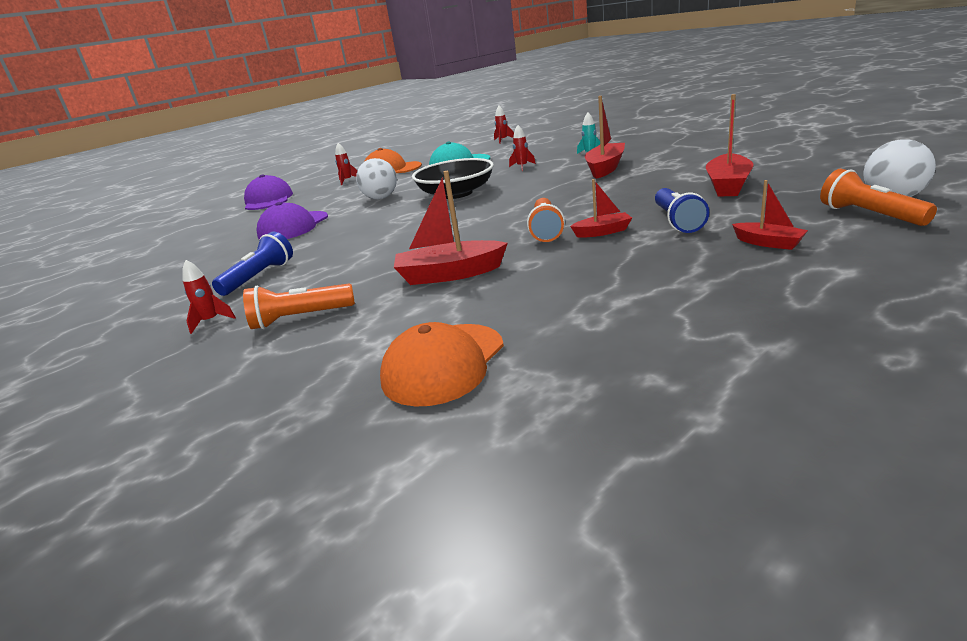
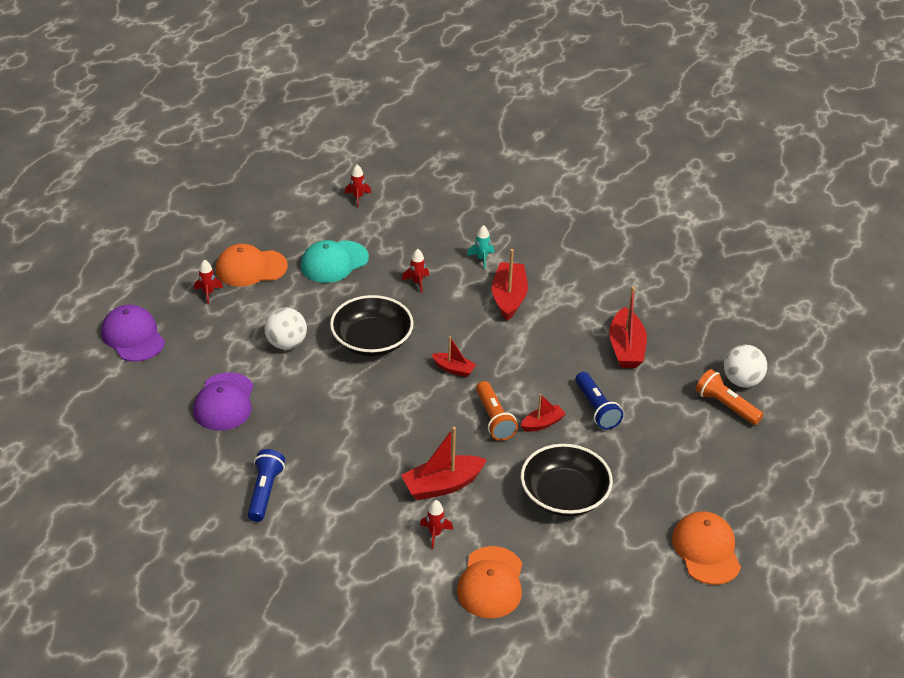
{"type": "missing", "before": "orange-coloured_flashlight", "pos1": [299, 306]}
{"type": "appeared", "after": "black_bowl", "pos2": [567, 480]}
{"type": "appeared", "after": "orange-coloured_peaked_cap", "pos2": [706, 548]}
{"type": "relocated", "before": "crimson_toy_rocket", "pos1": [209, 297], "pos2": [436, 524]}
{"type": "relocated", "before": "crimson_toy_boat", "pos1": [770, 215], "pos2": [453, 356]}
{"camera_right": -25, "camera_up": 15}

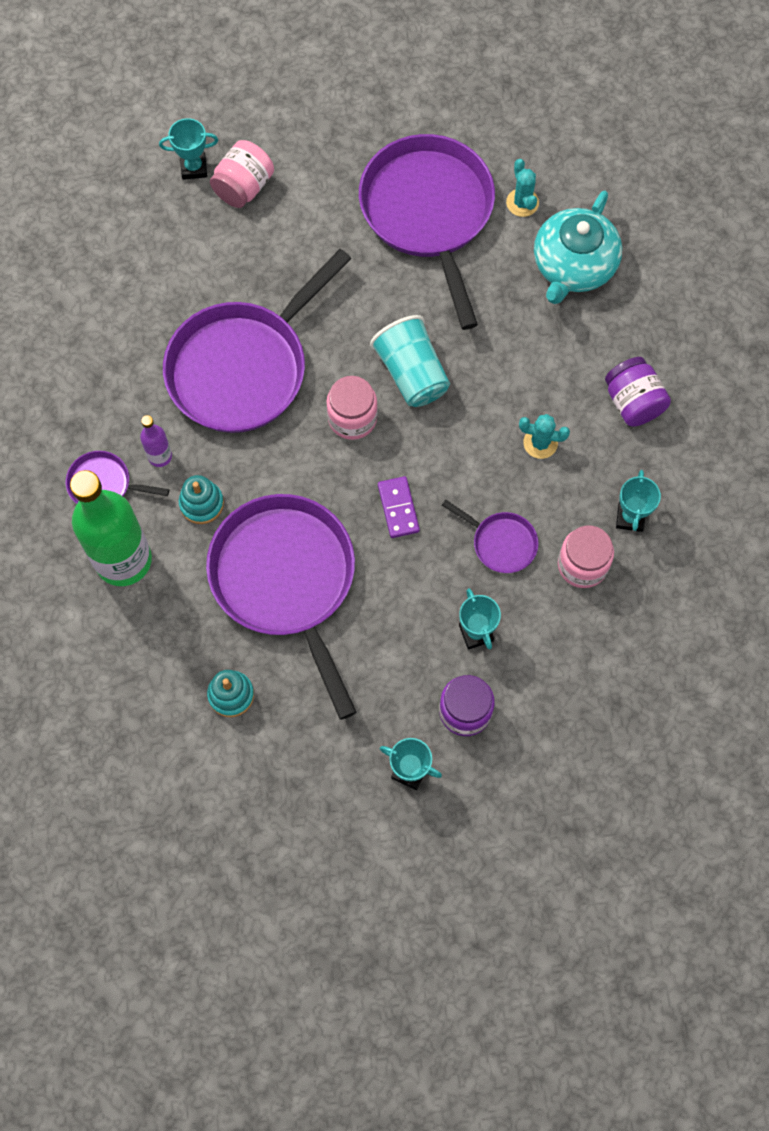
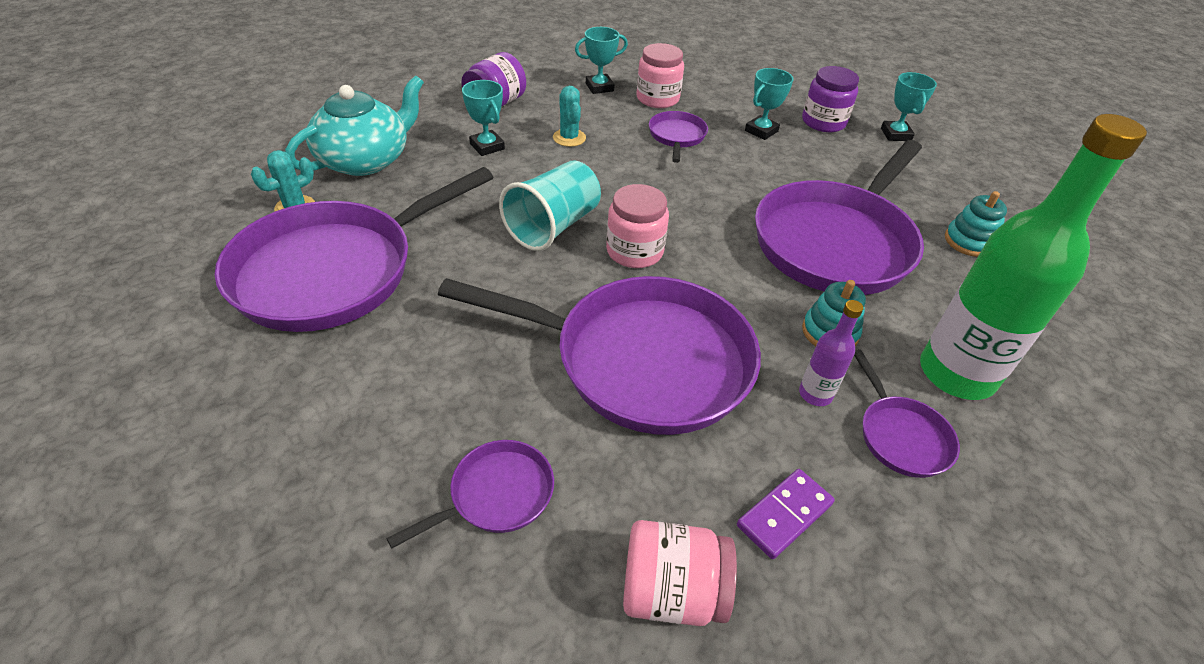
{"type": "appeared", "after": "royal_purple_pan", "pos2": [470, 494]}
{"type": "relocated", "before": "aqua_award_cup", "pos1": [188, 149], "pos2": [483, 118]}
{"type": "relocated", "before": "rose-pink_preserve_jar", "pos1": [242, 174], "pos2": [680, 573]}
{"type": "relocated", "before": "royal_purple_domino_piece", "pos1": [399, 507], "pos2": [786, 514]}
{"type": "spun", "before": "aqua_teapot", "pos1": [578, 247], "pos2": [354, 125], "turn": -45}
{"camera_right": -120, "camera_up": -25}

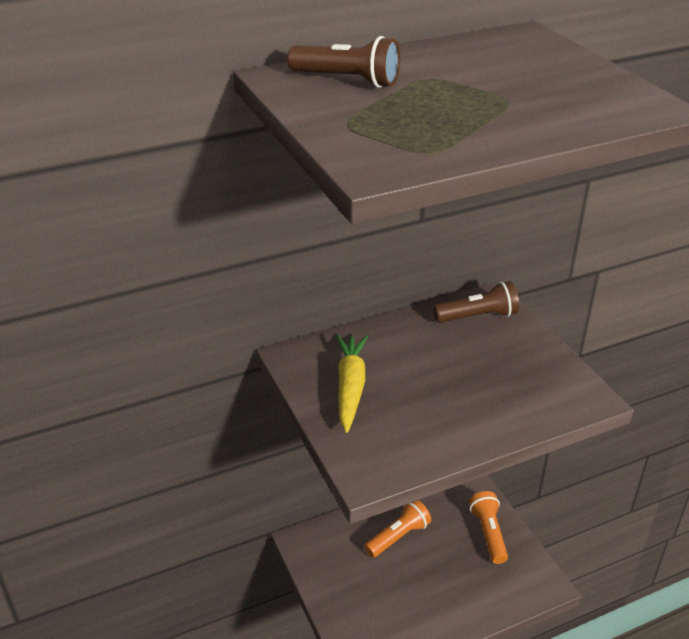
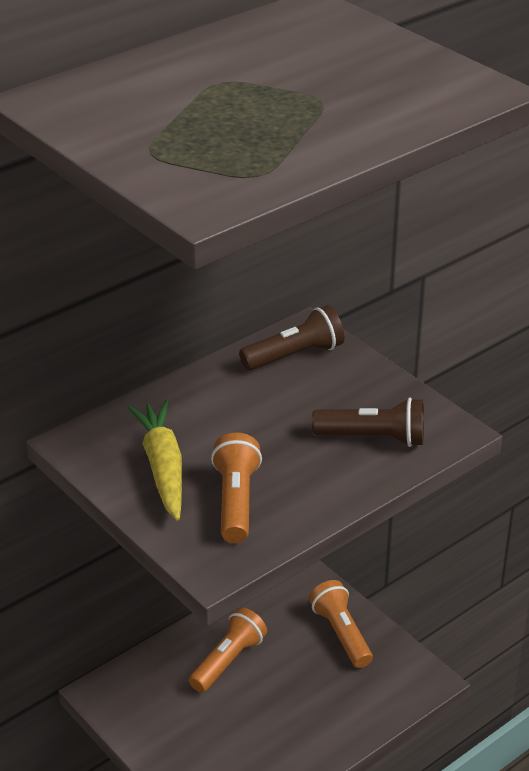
{"type": "appeared", "after": "orange-coloured_flashlight", "pos2": [236, 488]}
{"type": "relocated", "before": "russet_flashlight", "pos1": [343, 62], "pos2": [368, 422]}
{"camera_right": -15, "camera_up": 0}

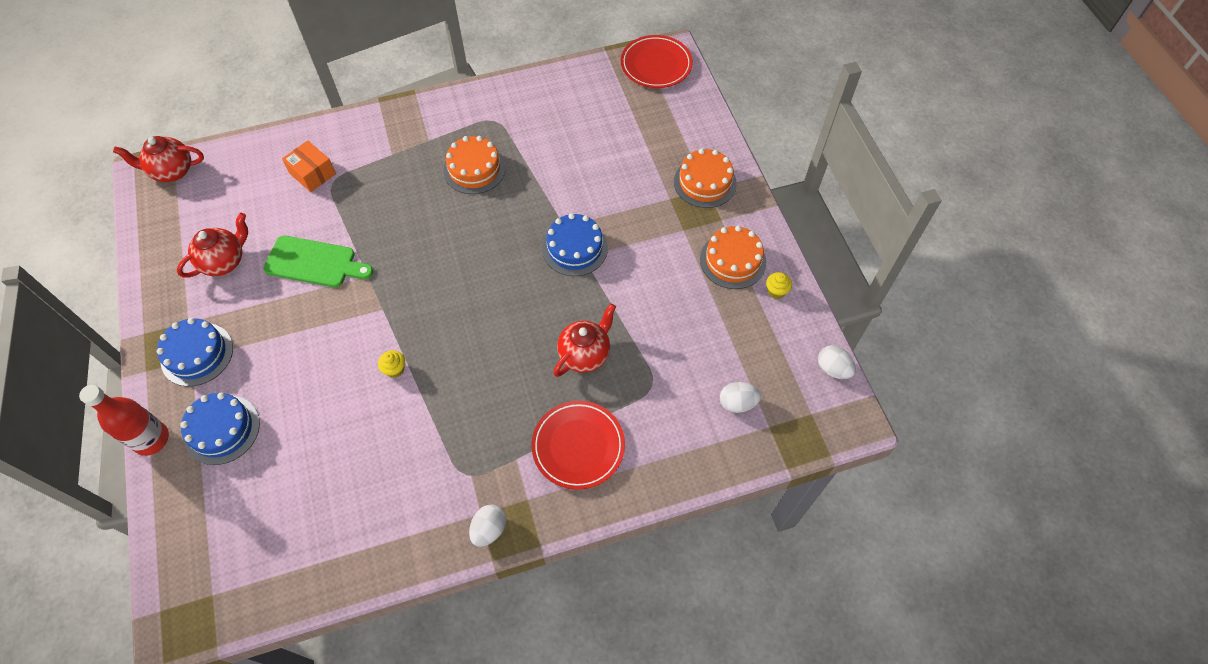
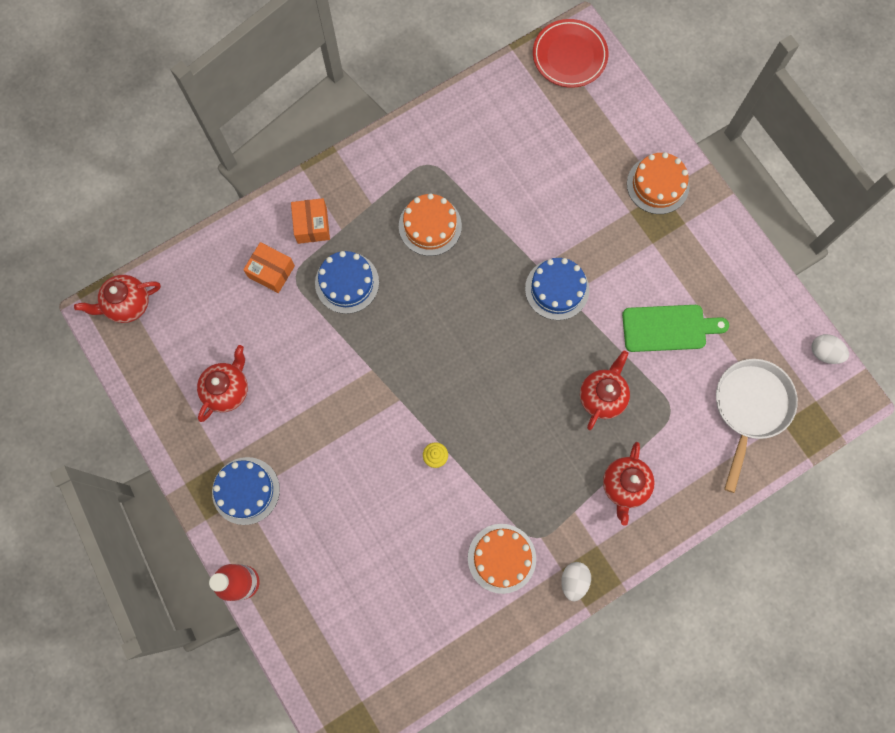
{"type": "missing", "before": "bright_yellow_fairy_cake", "pos1": [779, 285]}
{"type": "appeared", "after": "orange-coloured_box", "pos2": [310, 221]}
{"type": "relocated", "before": "cobalt_cake", "pos1": [220, 429], "pos2": [347, 282]}
{"type": "relocated", "before": "green_bread_board", "pos1": [318, 261], "pos2": [675, 328]}
{"type": "relocated", "before": "orange-coloured_cake", "pos1": [733, 257], "pos2": [502, 559]}
{"type": "exchanged", "before": "crimson_dinner_plate", "after": "crimson_teapot", "pos1": [578, 445], "pos2": [629, 484]}
{"type": "exchanged", "before": "snow-white_egg_shape", "after": "snow-white_pan", "pos1": [740, 397], "pos2": [757, 426]}
{"camera_right": -15, "camera_up": 15}

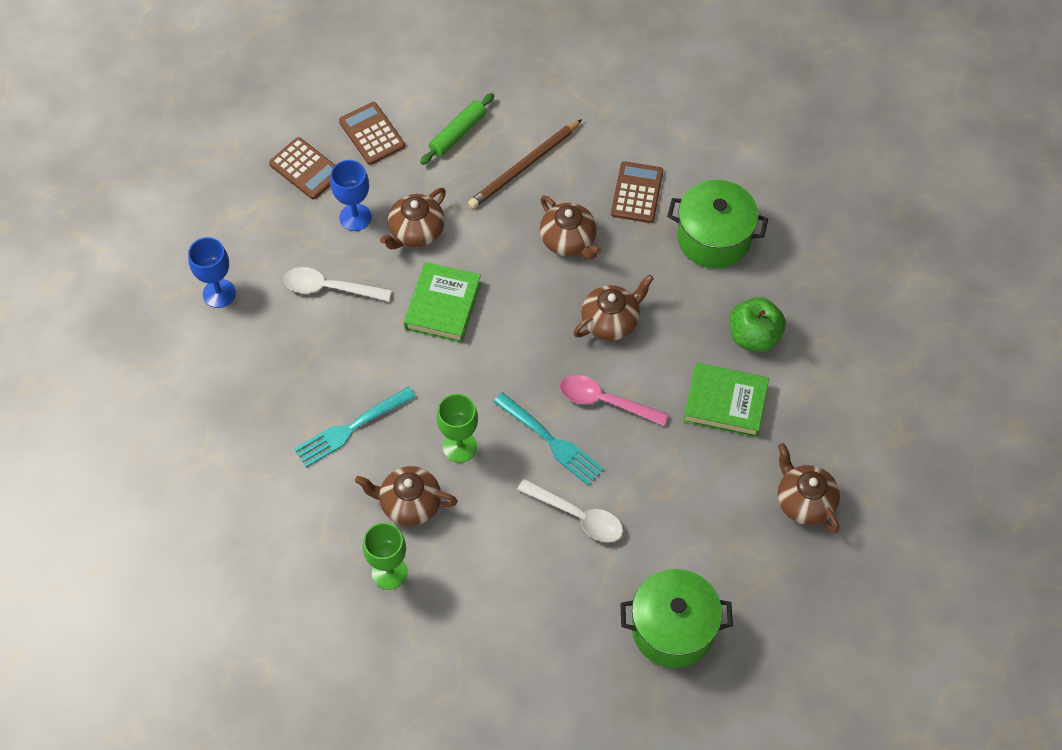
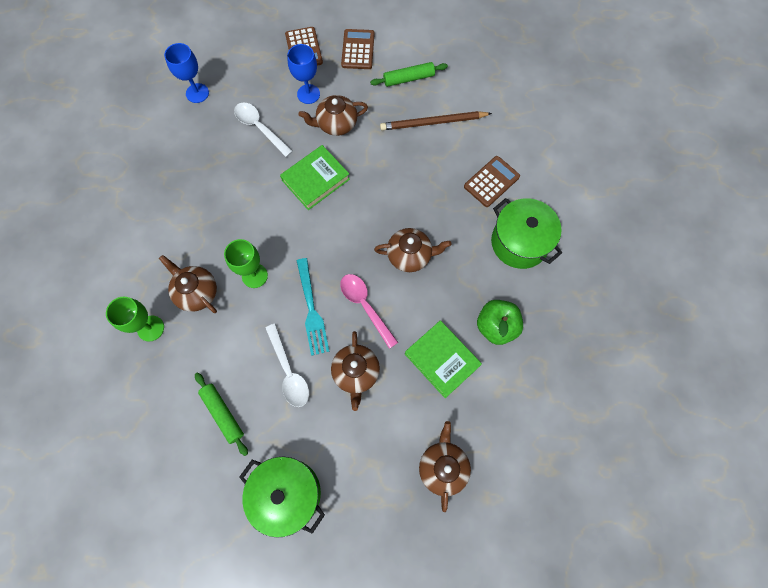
{"type": "missing", "before": "aqua_fork", "pos1": [355, 426]}
{"type": "appeared", "after": "green_rolling_pin", "pos2": [221, 414]}
{"type": "relocated", "before": "russet_teapot", "pos1": [570, 227], "pos2": [355, 371]}
{"camera_right": 35, "camera_up": 10}

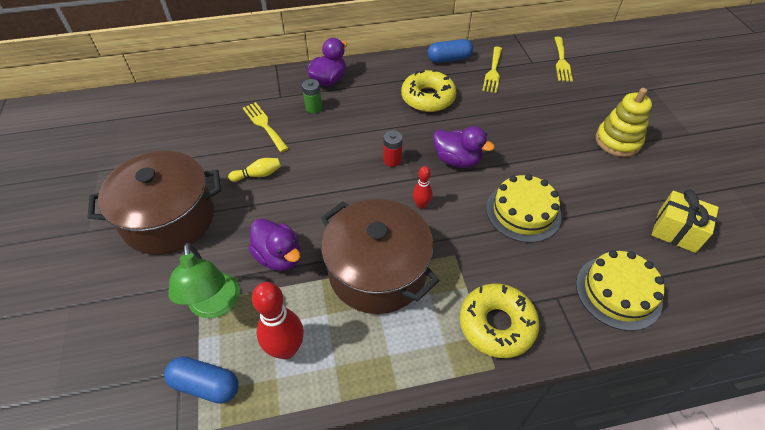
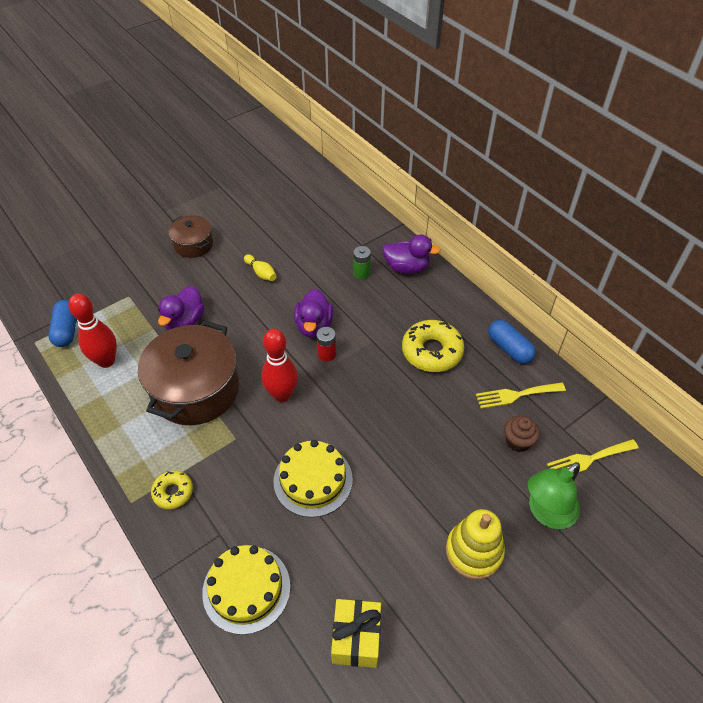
{"type": "missing", "before": "bright_yellow_fork", "pos1": [266, 127]}
{"type": "appeared", "after": "russet_fairy_cake", "pos2": [522, 434]}
{"type": "relocated", "before": "green_lamp", "pos1": [204, 280], "pos2": [554, 495]}
{"type": "relocated", "before": "royal_purple_rubber_duck", "pos1": [464, 147], "pos2": [313, 313]}
{"type": "size", "before": "russet_stockpot", "pos1": [154, 203], "pos2": [191, 236], "scale": 0.53}
{"type": "size", "before": "crimson_skittle", "pos1": [422, 187], "pos2": [280, 365], "scale": 1.84}
{"type": "size", "before": "bright_yellow_doughnut", "pos1": [500, 320], "pos2": [172, 489], "scale": 0.57}
{"camera_right": 65, "camera_up": 0}

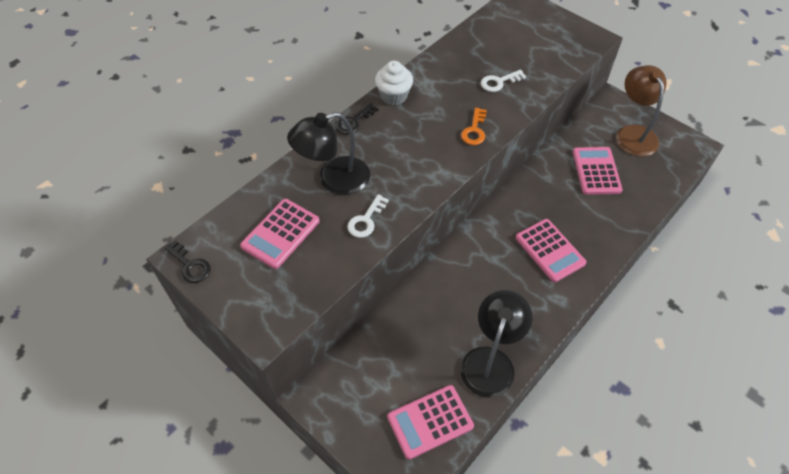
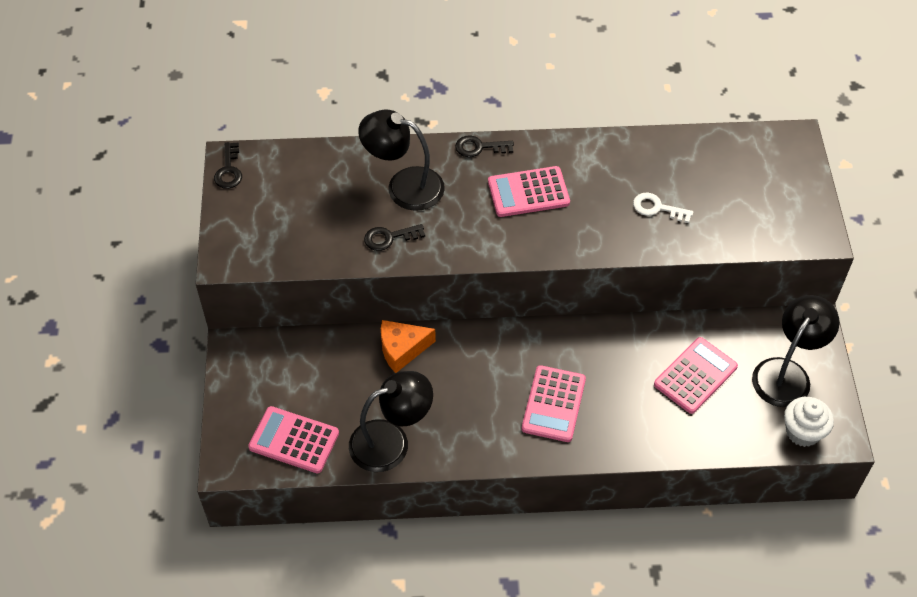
{"type": "missing", "before": "orange-coloured_key", "pos1": [474, 126]}
{"type": "appeared", "after": "orange-coloured_piece_of_cheese", "pos2": [408, 346]}
{"type": "relocated", "before": "rose-pink_calculator", "pos1": [280, 234], "pos2": [529, 191]}
{"type": "relocated", "before": "snow-white_fairy_cake", "pos1": [394, 83], "pos2": [809, 422]}
{"type": "colour", "before": "snow-white_key", "after": "black_key", "pos1": [368, 216], "pos2": [394, 237]}
{"type": "colour", "before": "russet_lamp", "after": "black_lamp", "pos1": [641, 110], "pos2": [795, 351]}
{"camera_right": 45, "camera_up": 0}

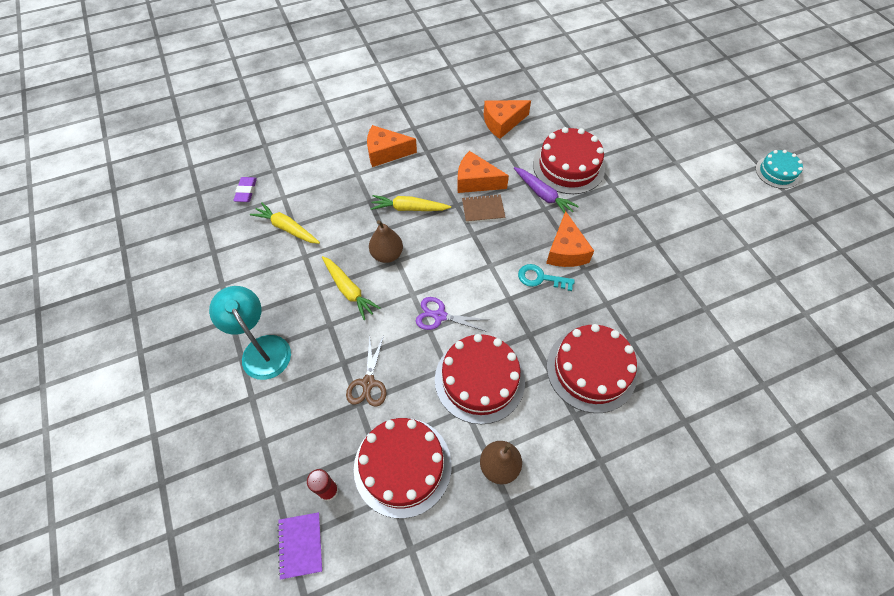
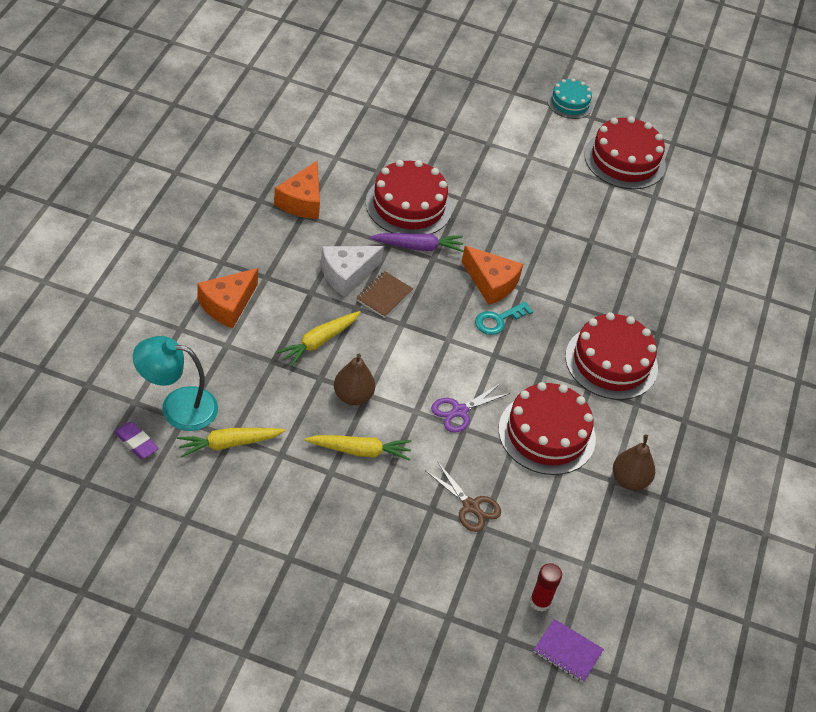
{"type": "relocated", "before": "aqua_lamp", "pos1": [250, 333], "pos2": [175, 383]}
{"type": "relocated", "before": "crimson_cake", "pos1": [403, 468], "pos2": [625, 152]}
{"type": "colour", "before": "orange-coloured_piece_of_cheese", "after": "snow-white_piece_of_cheese", "pos1": [483, 172], "pos2": [352, 271]}
{"camera_right": -55, "camera_up": -10}

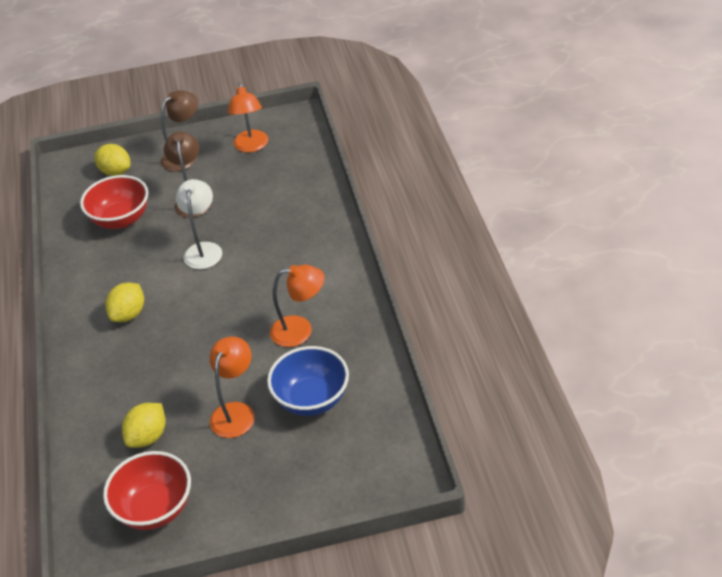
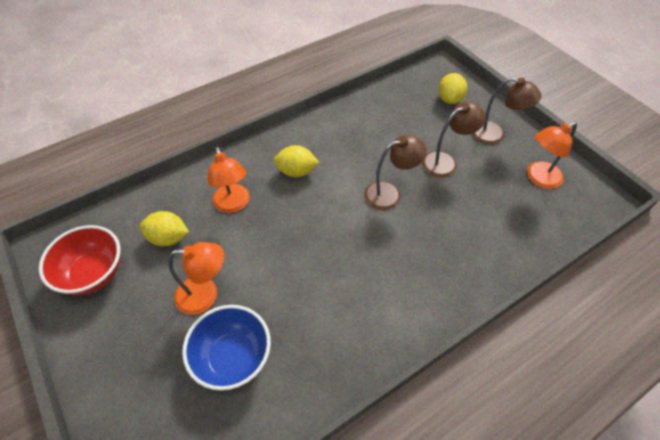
{"type": "missing", "before": "crimson_bowl", "pos1": [114, 202]}
{"type": "relocated", "before": "orange-coloured_lamp", "pos1": [297, 306], "pos2": [229, 180]}
{"type": "colour", "before": "snow-white_lamp", "after": "russet_lamp", "pos1": [199, 224], "pos2": [395, 172]}
{"camera_right": 65, "camera_up": 10}

